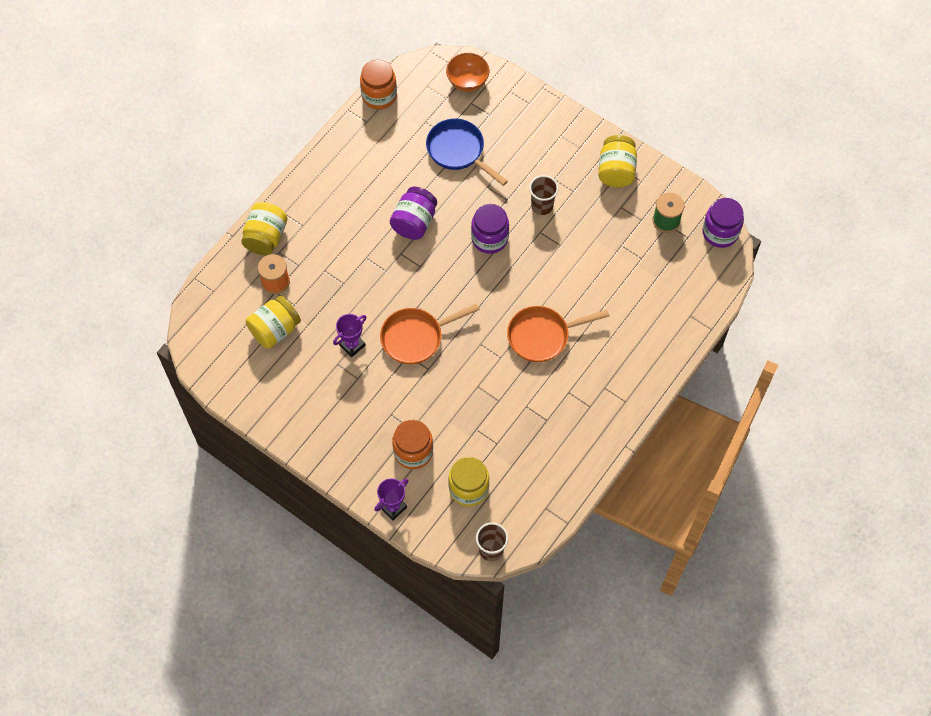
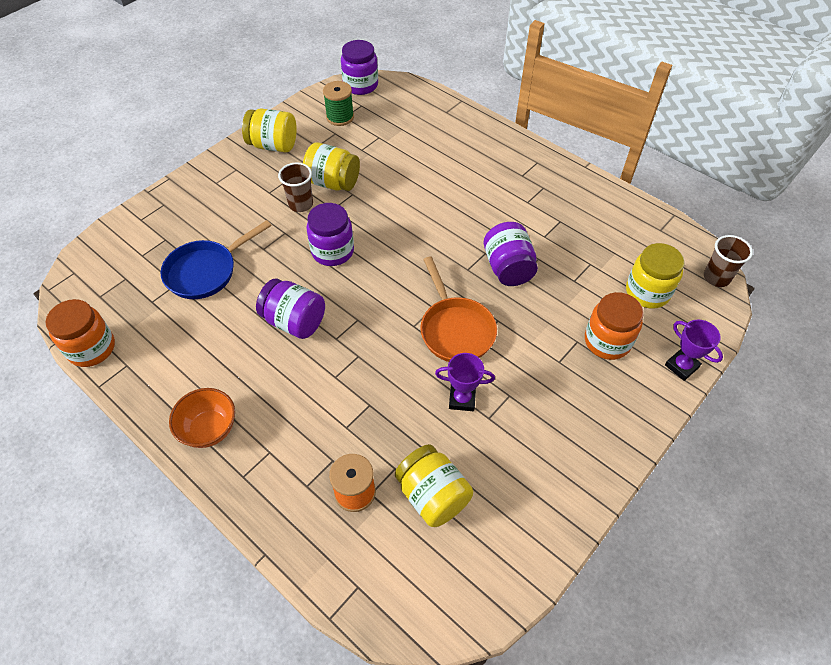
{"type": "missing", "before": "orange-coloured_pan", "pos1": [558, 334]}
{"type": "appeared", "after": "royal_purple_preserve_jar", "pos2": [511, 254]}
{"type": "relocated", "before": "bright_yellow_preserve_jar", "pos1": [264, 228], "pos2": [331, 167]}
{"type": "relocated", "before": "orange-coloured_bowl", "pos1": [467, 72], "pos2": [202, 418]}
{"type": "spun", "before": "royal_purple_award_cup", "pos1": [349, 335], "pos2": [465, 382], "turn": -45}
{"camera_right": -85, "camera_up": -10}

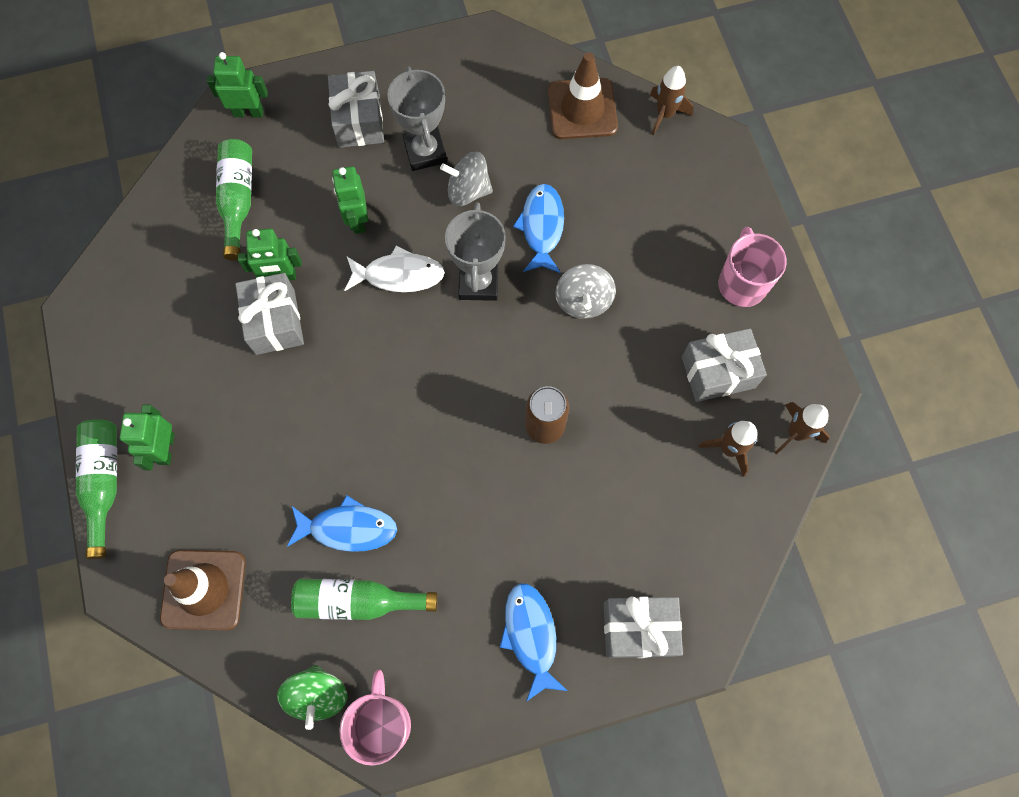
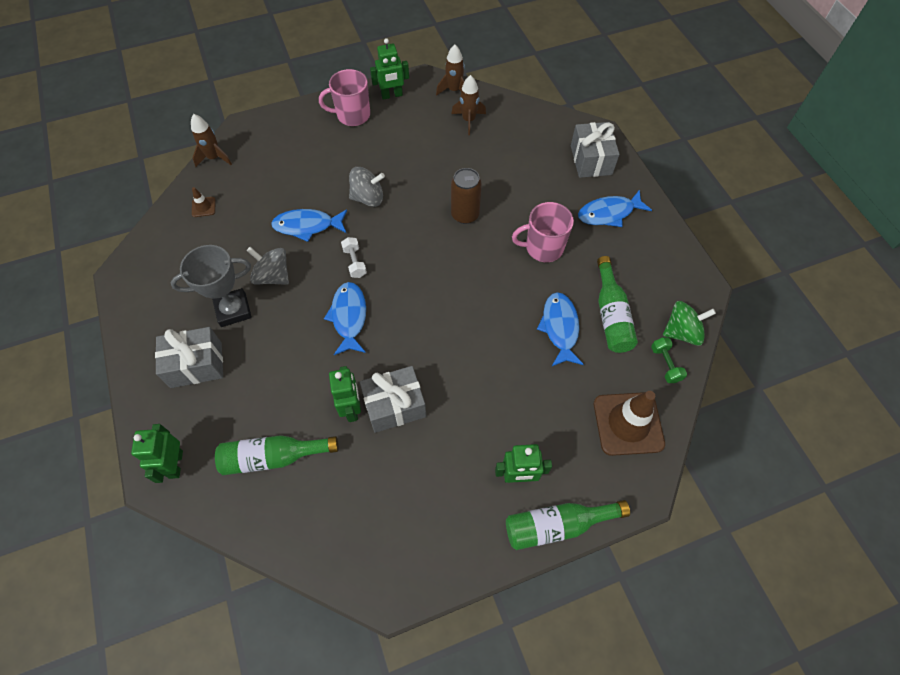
{"type": "missing", "before": "grey_present", "pos1": [724, 365]}
{"type": "appeared", "after": "green_hand_weight", "pos2": [669, 360]}
{"type": "relocated", "before": "green_robot", "pos1": [350, 200], "pos2": [389, 69]}
{"type": "relocated", "before": "rose-pink_tea_mug", "pos1": [375, 718], "pos2": [543, 232]}
{"type": "exchanged", "before": "grey_award_cup", "after": "snow-white_hand_weight", "pos1": [475, 251], "pos2": [354, 257]}
{"type": "colour", "before": "snow-white_fish_figure", "after": "cobalt_fish_figure", "pos1": [394, 268], "pos2": [345, 318]}
{"type": "spun", "before": "grey_whirligig", "pos1": [466, 179], "pos2": [267, 266], "turn": 120}
{"type": "size", "before": "russet_road_cone", "pos1": [583, 95], "pos2": [203, 202], "scale": 0.44}
{"camera_right": -95, "camera_up": -10}

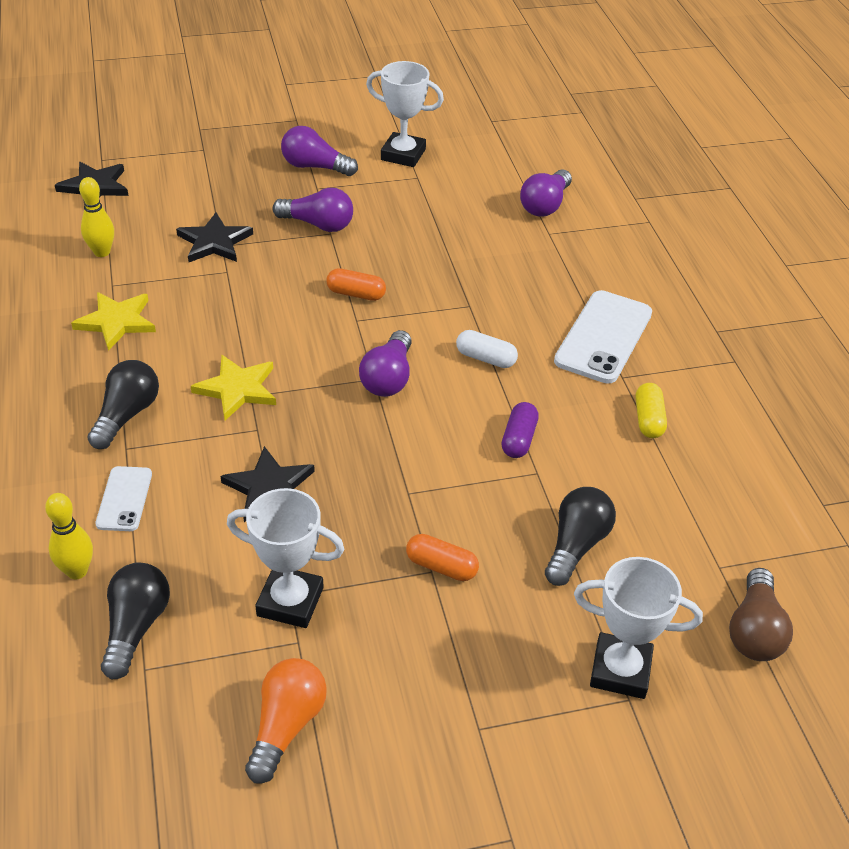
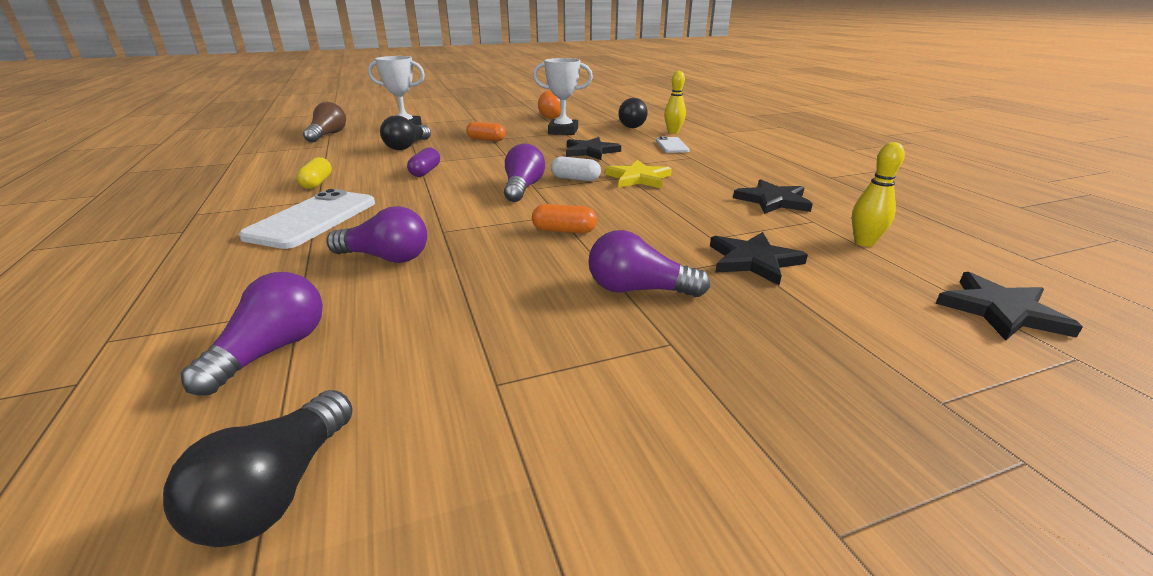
{"type": "missing", "before": "snow-white_award_cup", "pos1": [405, 114]}
{"type": "relocated", "before": "black_lightbulb", "pos1": [123, 404], "pos2": [258, 468]}
{"type": "relocated", "before": "royal_purple_lightbulb", "pos1": [319, 151], "pos2": [377, 234]}
{"type": "relocated", "before": "snow-white_pill_shape", "pos1": [487, 349], "pos2": [576, 169]}
{"type": "colour", "before": "bright_yellow_five-pointed_star", "after": "black_five-pointed_star", "pos1": [113, 321], "pos2": [773, 196]}
{"camera_right": 175, "camera_up": -15}

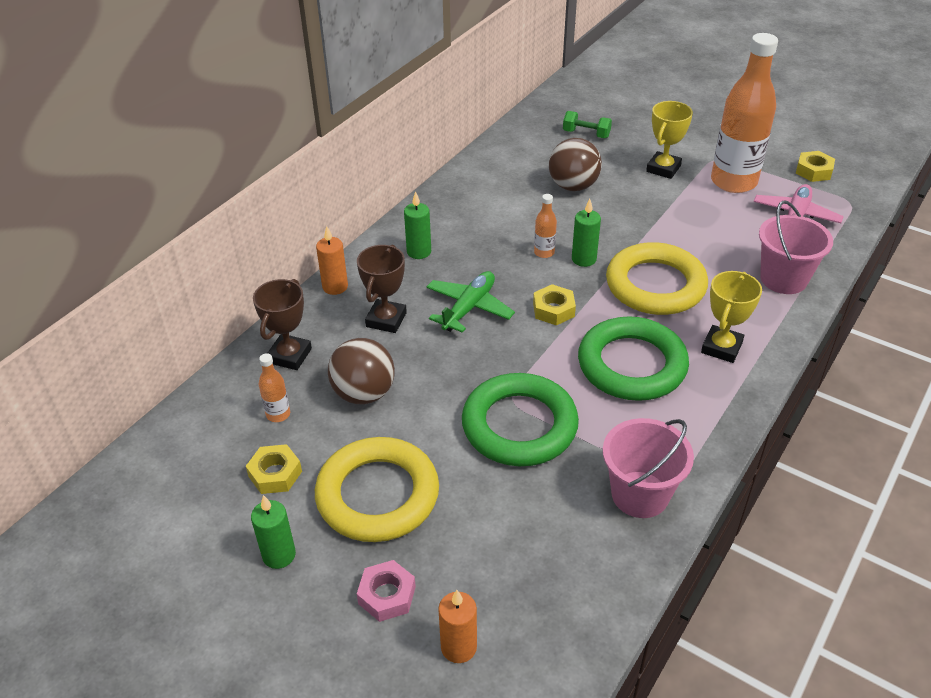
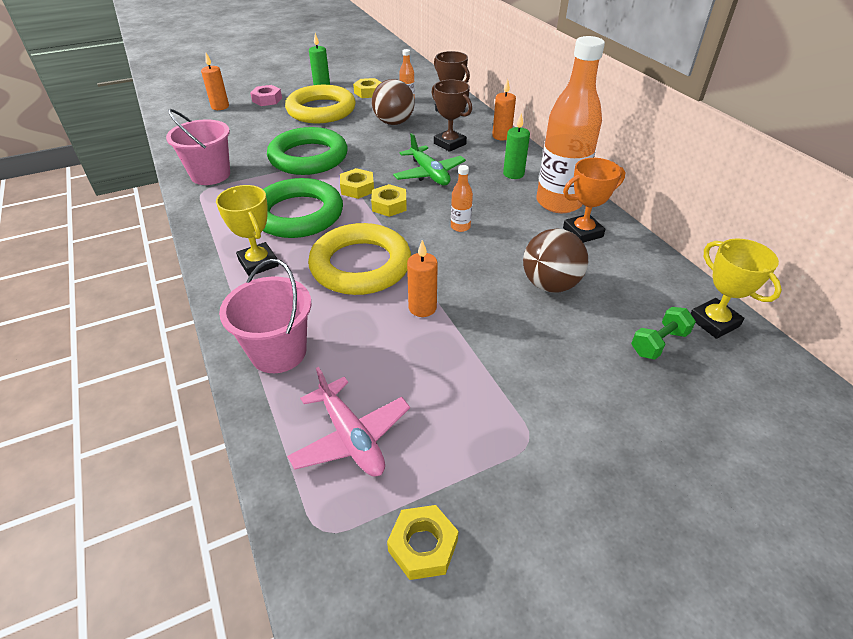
{"type": "missing", "before": "green_candle", "pos1": [586, 233]}
{"type": "appeared", "after": "bright_yellow_nut", "pos2": [357, 183]}
{"type": "appeared", "after": "orange-coloured_candle", "pos2": [422, 278]}
{"type": "appeared", "after": "orange-coloured_award_cup", "pos2": [594, 200]}
{"type": "relocated", "before": "bright_yellow_award_cup", "pos1": [669, 140], "pos2": [736, 289]}
{"type": "relocated", "before": "orange-coloured_drink_bottle", "pos1": [744, 113], "pos2": [570, 124]}
{"camera_right": 120, "camera_up": 0}

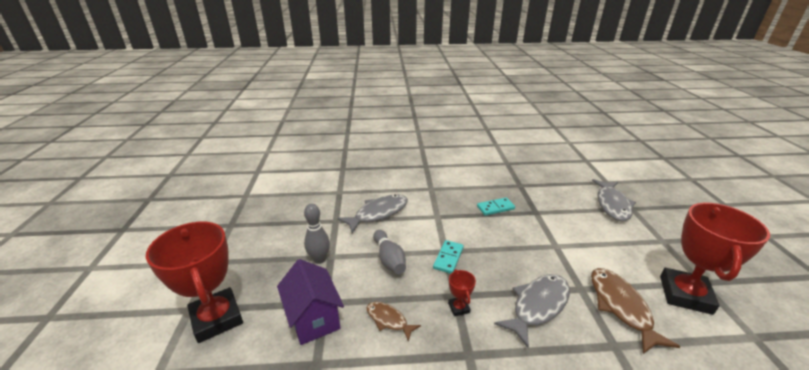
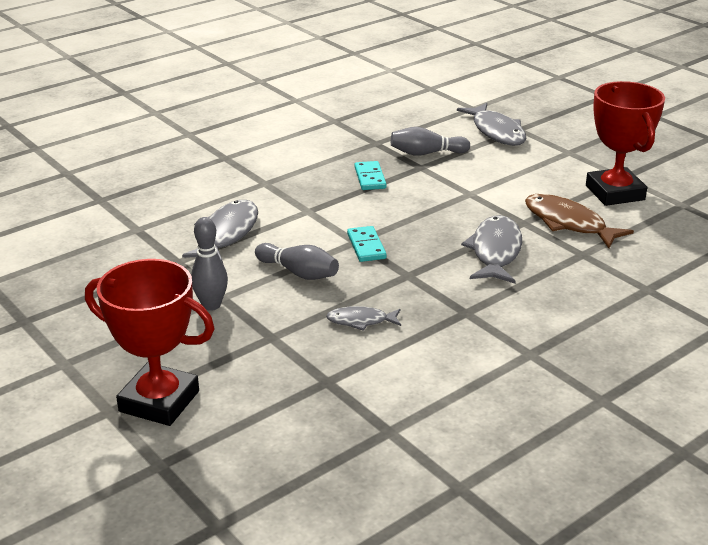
{"type": "missing", "before": "royal_purple_house", "pos1": [310, 302]}
{"type": "missing", "before": "crimson_award_cup", "pos1": [462, 292]}
{"type": "appeared", "after": "grey_skittle", "pos2": [430, 141]}
{"type": "colour", "before": "russet_fish_figure", "after": "grey_fish_figure", "pos1": [394, 322], "pos2": [363, 318]}
{"type": "spun", "before": "aqua_domino_piece", "pos1": [496, 206], "pos2": [370, 175], "turn": -45}
{"camera_right": -35, "camera_up": 0}

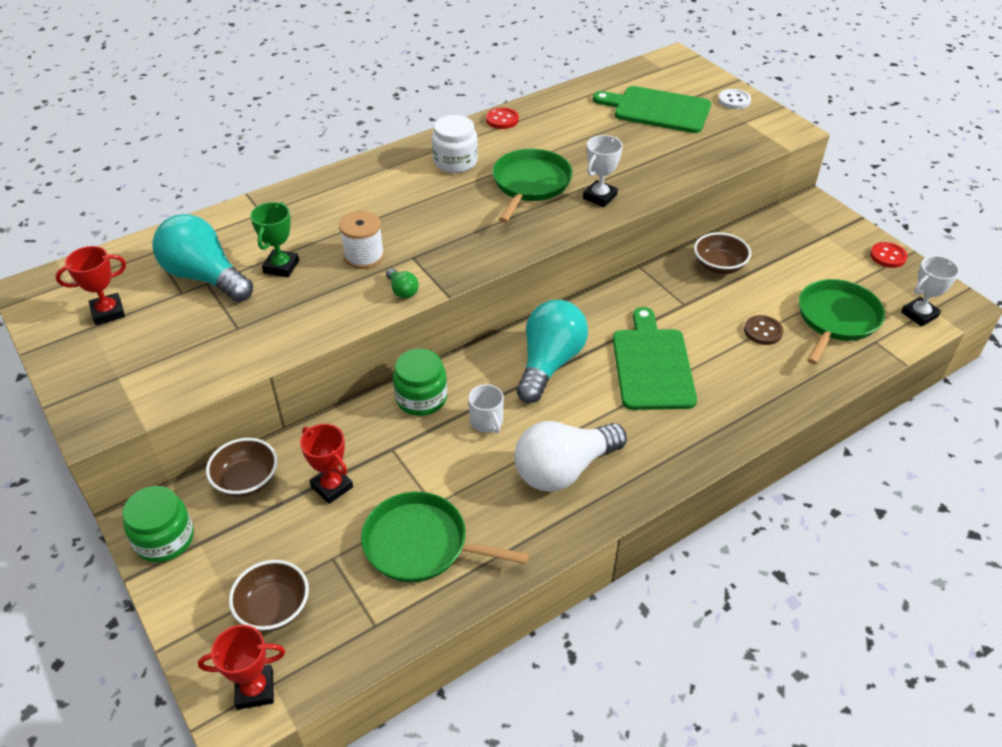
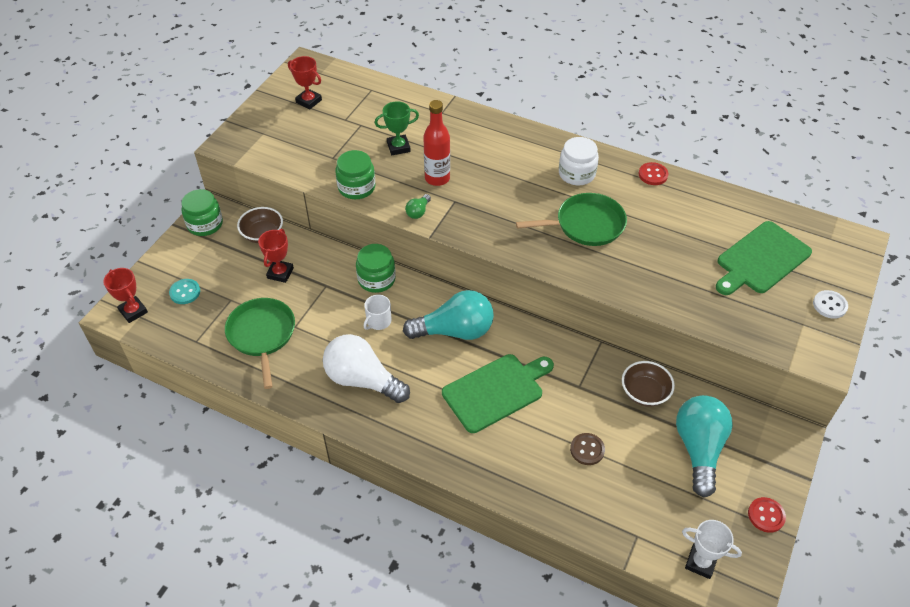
{"type": "missing", "before": "snow-white_award_cup", "pos1": [603, 171]}
{"type": "missing", "before": "green_pan", "pos1": [842, 321]}
{"type": "appeared", "after": "green_preserve_jar", "pos2": [355, 174]}
{"type": "relocated", "before": "aqua_lightbulb", "pos1": [202, 258], "pos2": [704, 446]}
{"type": "exchanged", "before": "russet_bowl", "after": "aqua_shirt_button", "pos1": [269, 596], "pos2": [184, 291]}
{"type": "exchanged", "before": "snow-white_spool", "after": "crimson_drink_bottle", "pos1": [361, 240], "pos2": [436, 143]}
{"type": "spun", "before": "green_bread_board", "pos1": [652, 109], "pos2": [764, 258], "turn": -120}
{"camera_right": 60, "camera_up": 5}

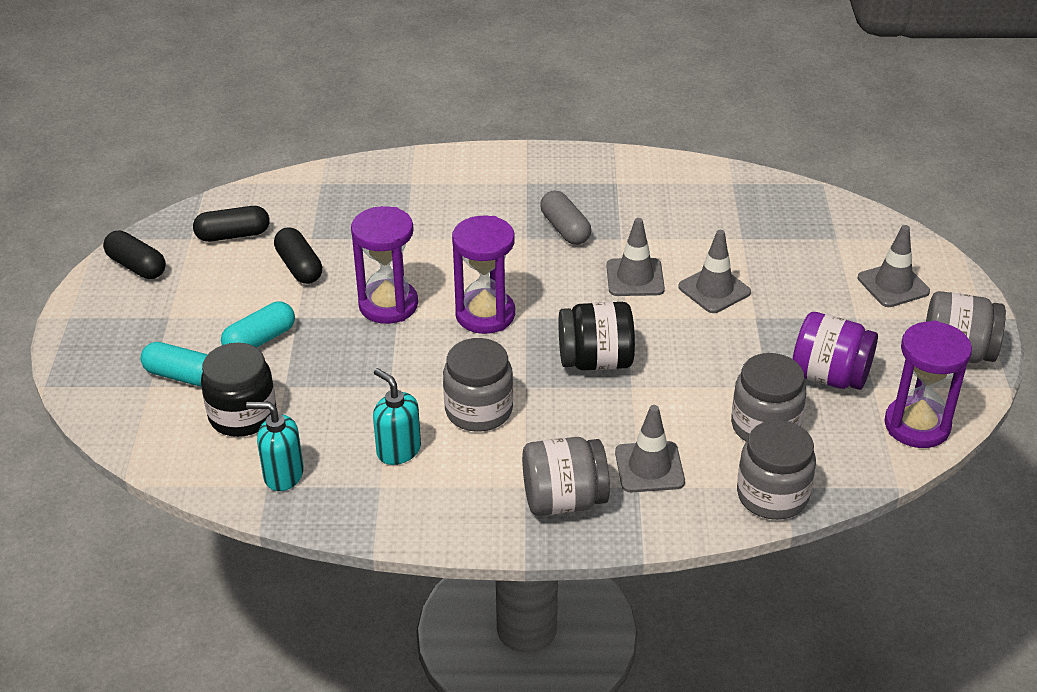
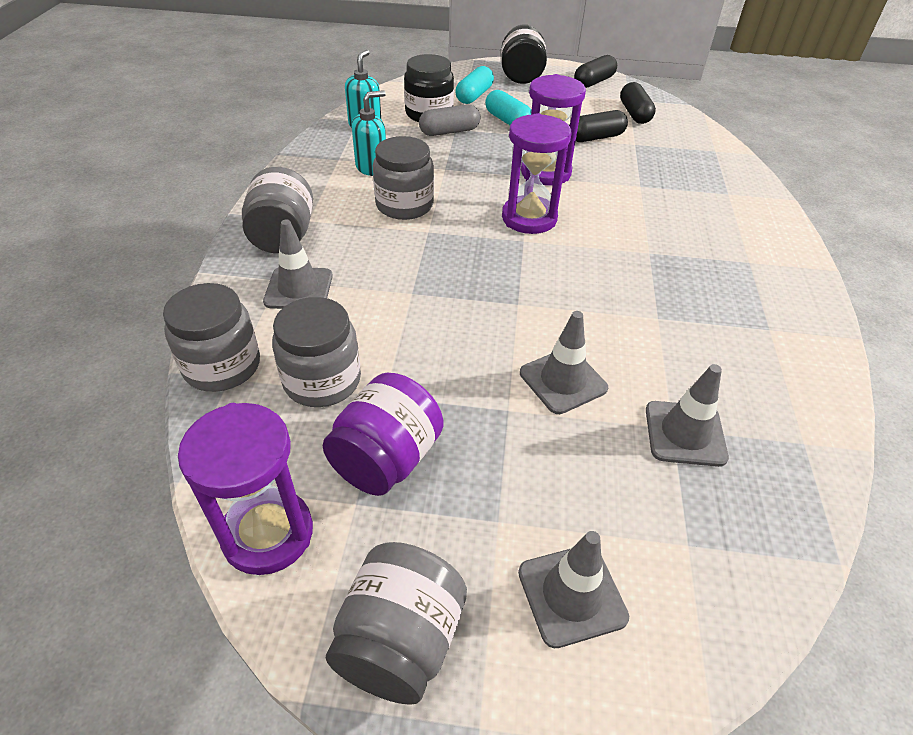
{"type": "relocated", "before": "grey_pill_shape", "pos1": [565, 217], "pos2": [449, 120]}
{"type": "relocated", "before": "black_preserve_jar", "pos1": [597, 336], "pos2": [524, 54]}
{"type": "relocated", "before": "grey_road_cone", "pos1": [635, 257], "pos2": [687, 415]}
{"camera_right": 95, "camera_up": 5}

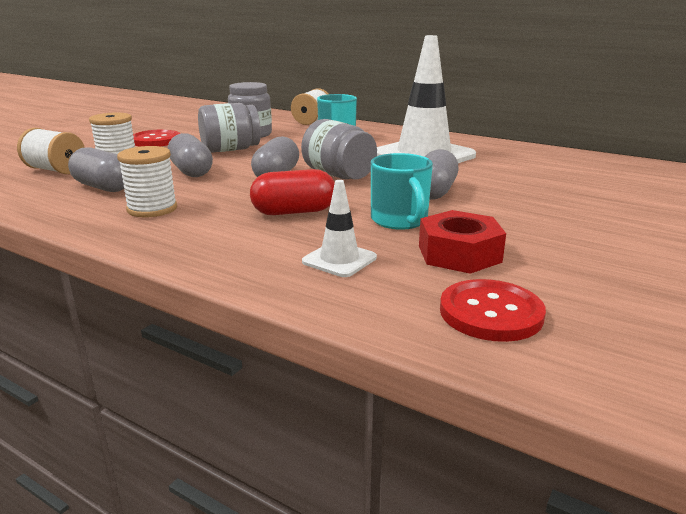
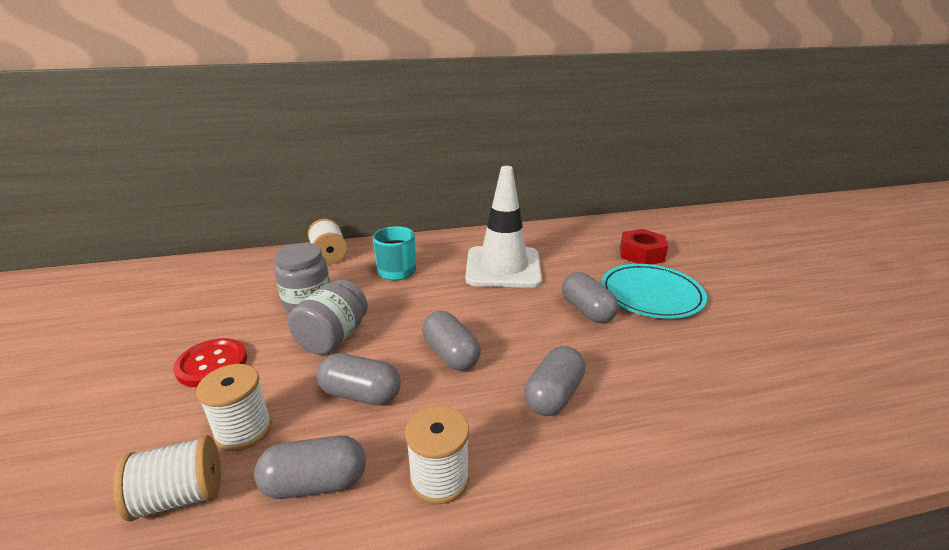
{"type": "missing", "before": "grey_preserve_jar", "pos1": [339, 149]}
{"type": "missing", "before": "snow-white_road_cone", "pos1": [339, 228]}
{"type": "missing", "before": "aqua_tea_mug", "pos1": [402, 191]}
{"type": "missing", "before": "crimson_shirt_button", "pos1": [493, 310]}
{"type": "appeared", "after": "aqua_dinner_plate", "pos2": [654, 291]}
{"type": "relocated", "before": "crimson_nut", "pos1": [462, 242], "pos2": [644, 246]}
{"type": "colour", "before": "crimson_pill_shape", "after": "grey_pill_shape", "pos1": [292, 192], "pos2": [555, 381]}
{"camera_right": -45, "camera_up": 5}

